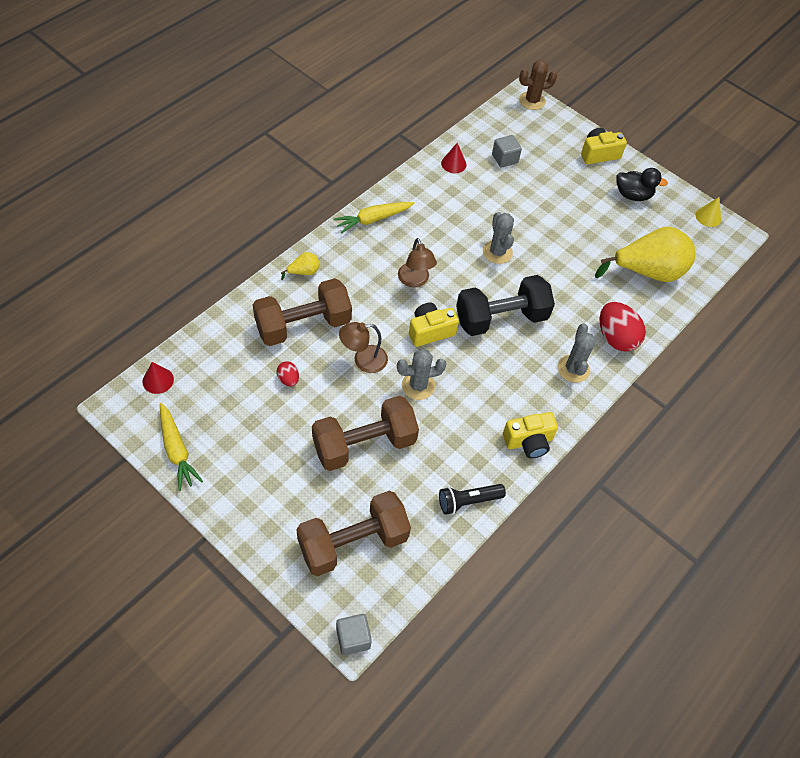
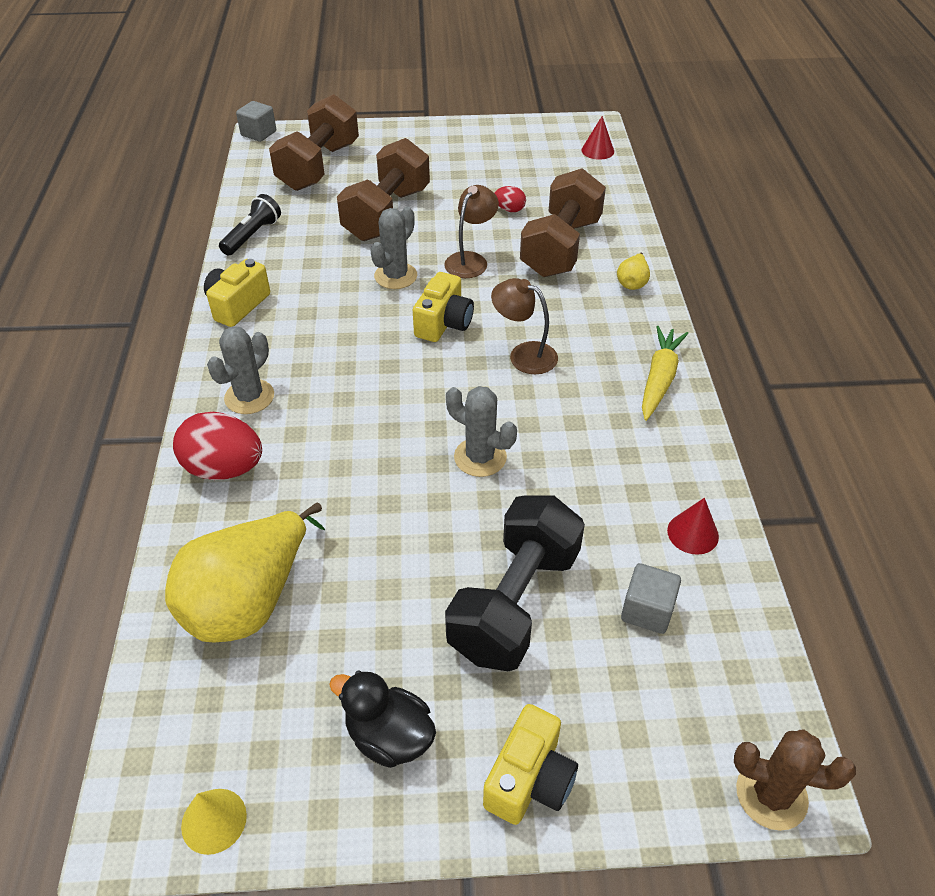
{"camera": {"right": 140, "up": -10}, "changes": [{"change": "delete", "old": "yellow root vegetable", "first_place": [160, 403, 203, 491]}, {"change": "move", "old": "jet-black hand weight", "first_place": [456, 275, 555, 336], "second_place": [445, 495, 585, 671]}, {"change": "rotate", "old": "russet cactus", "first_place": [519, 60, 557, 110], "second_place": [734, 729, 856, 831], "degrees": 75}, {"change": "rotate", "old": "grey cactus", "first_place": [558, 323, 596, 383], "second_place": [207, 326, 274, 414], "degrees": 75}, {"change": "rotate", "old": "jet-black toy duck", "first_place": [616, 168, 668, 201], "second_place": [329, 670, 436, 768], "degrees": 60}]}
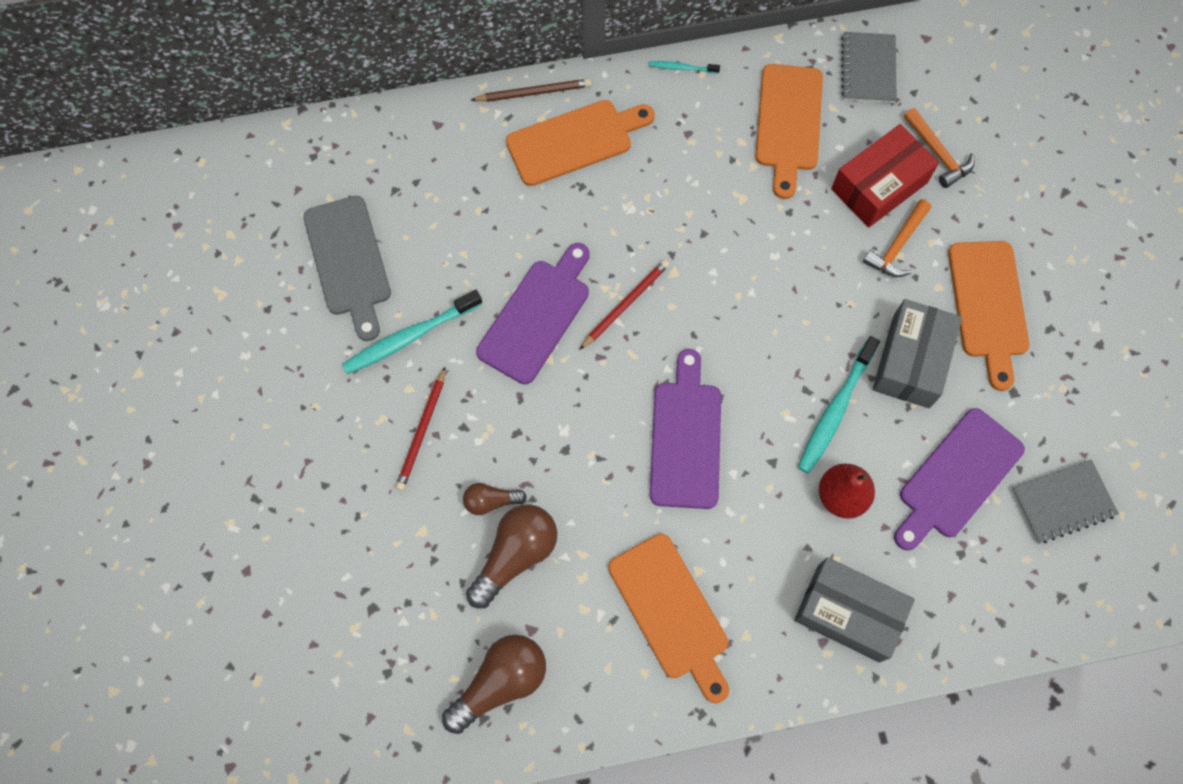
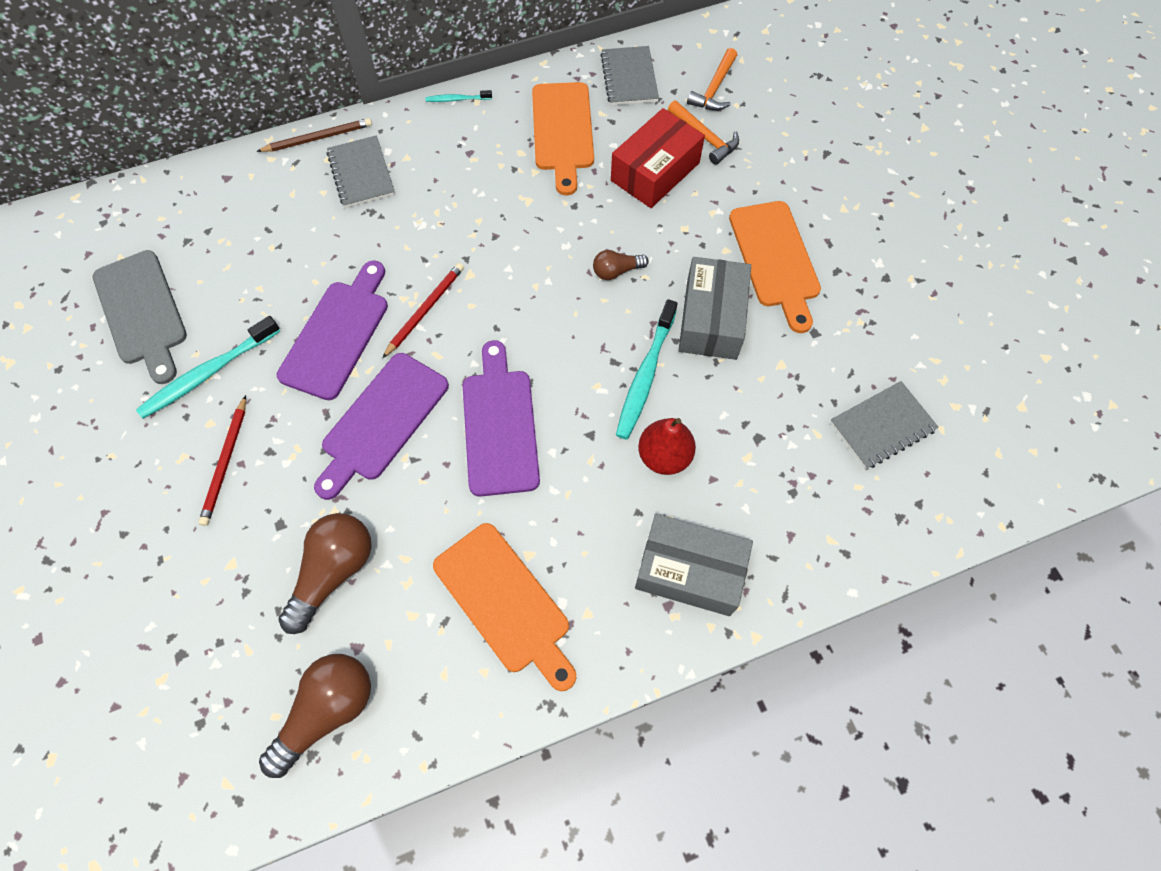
{"camera": {"right": -10, "up": -5}, "changes": [{"change": "move", "old": "russet light bulb", "first_place": [463, 483, 527, 515], "second_place": [593, 250, 649, 280]}, {"change": "replace", "old": "orange cutting board", "new": "grey exercise book", "first_place": [506, 100, 655, 186], "second_place": [327, 135, 395, 208]}, {"change": "move", "old": "orange carpenter's hammer", "first_place": [863, 199, 931, 277], "second_place": [687, 48, 737, 111]}, {"change": "move", "old": "violet cutting board", "first_place": [894, 408, 1025, 551], "second_place": [314, 353, 449, 500]}]}
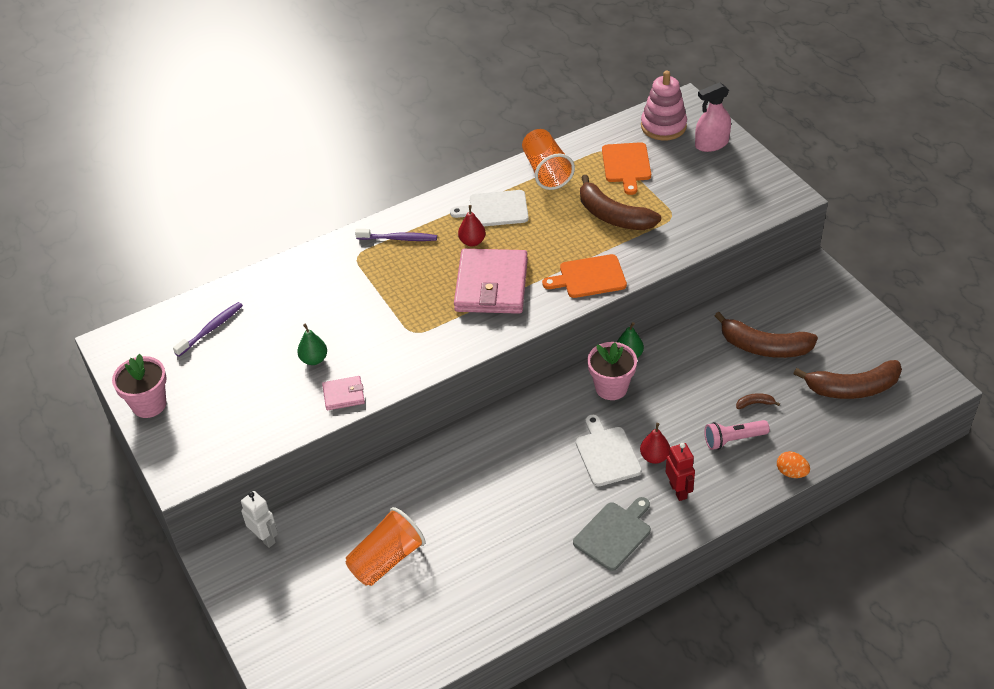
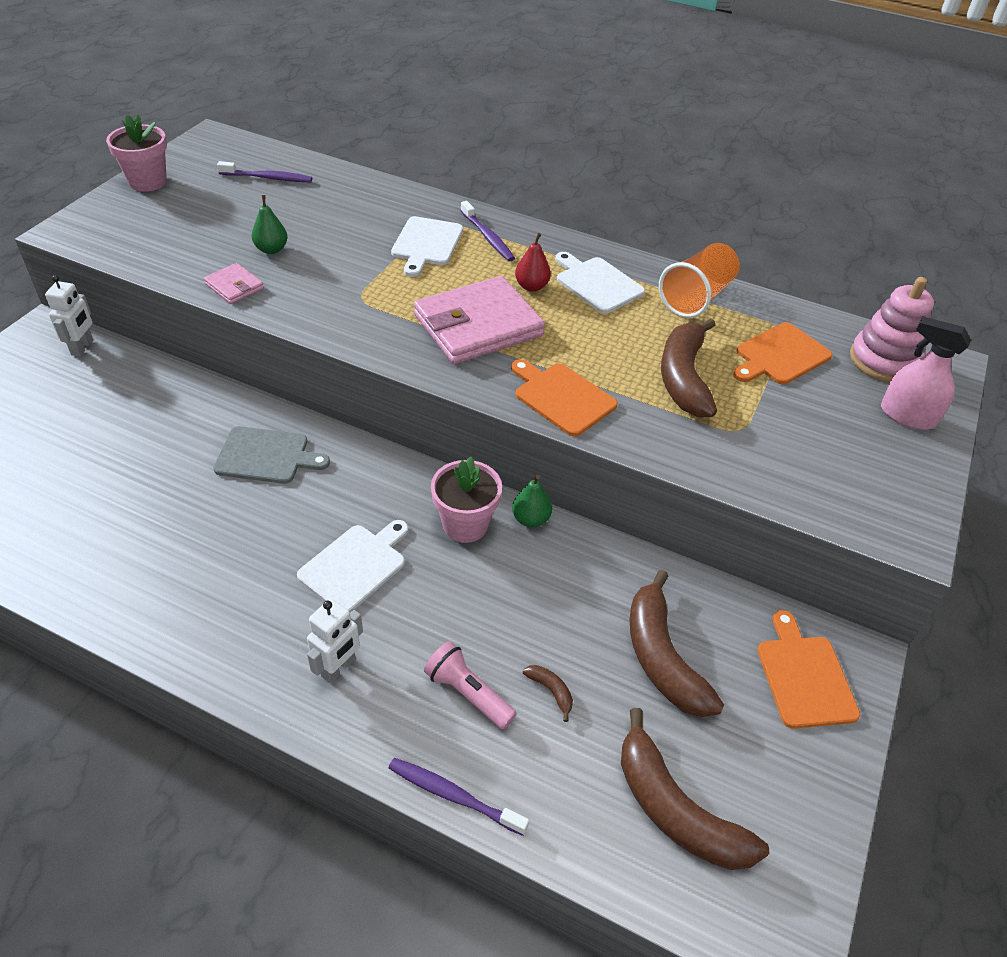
{"camera": {"right": 50, "up": 0}, "changes": [{"change": "delete", "old": "orange tumbler", "first_place": [346, 507, 425, 586]}, {"change": "move", "old": "grey cutting board", "first_place": [573, 497, 651, 571], "second_place": [213, 426, 330, 484]}, {"change": "delete", "old": "crimson pear fruit", "first_place": [640, 423, 670, 464]}, {"change": "recolor", "old": "crimson toy robot", "new": "pure white toy robot", "first_place": [666, 443, 695, 501], "second_place": [307, 599, 363, 684]}, {"change": "replace", "old": "orange egg", "new": "violet dental brush", "first_place": [777, 451, 810, 478], "second_place": [389, 758, 529, 836]}, {"change": "insert", "new": "pure white cutting board", "second_place": [391, 216, 463, 277]}, {"change": "insert", "new": "orange cutting board", "second_place": [757, 610, 860, 729]}]}
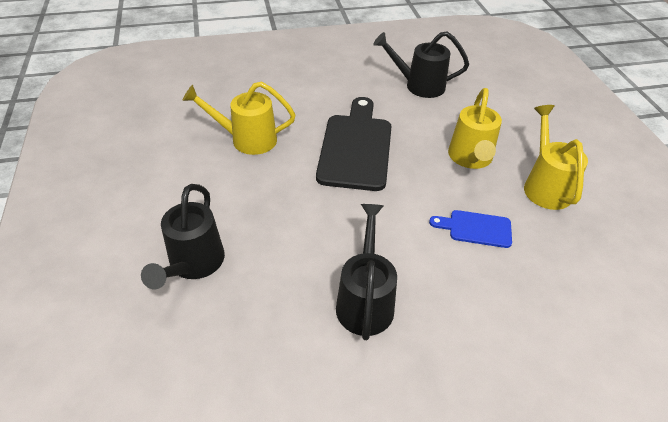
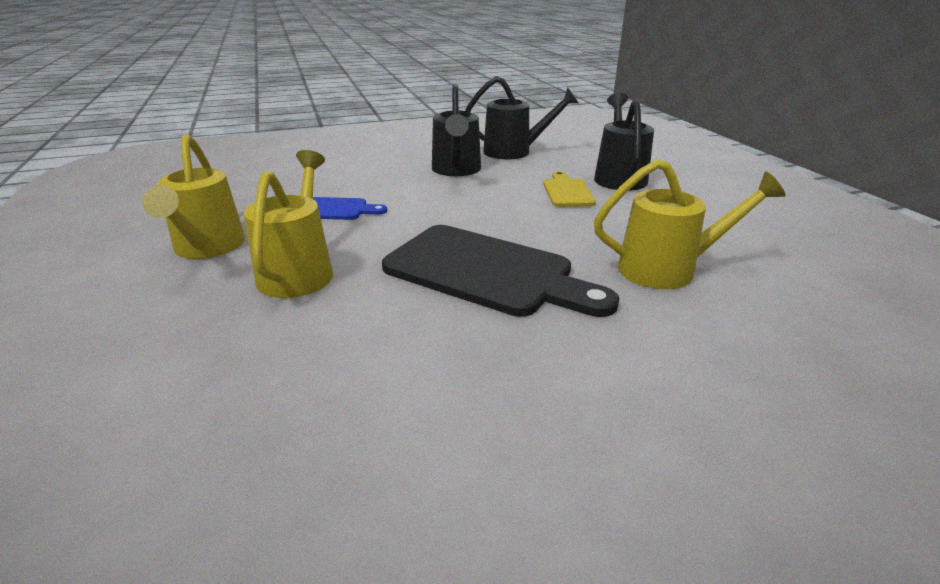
{"camera": {"right": 175, "up": -15}, "changes": [{"change": "rotate", "old": "jet-black cutting board", "first_place": [316, 97, 392, 191], "second_place": [382, 225, 620, 317], "degrees": -60}, {"change": "move", "old": "jet-black watering pot", "first_place": [373, 31, 469, 98], "second_place": [465, 76, 579, 159]}, {"change": "insert", "new": "yellow cutting board", "second_place": [543, 171, 596, 207]}]}
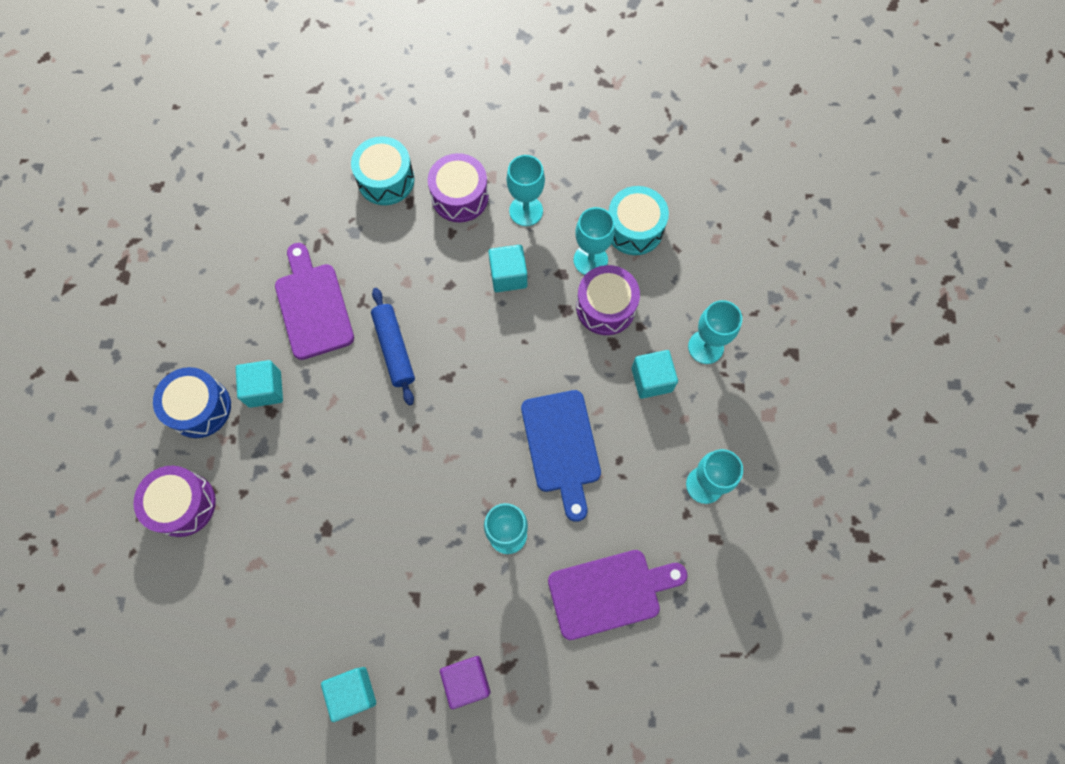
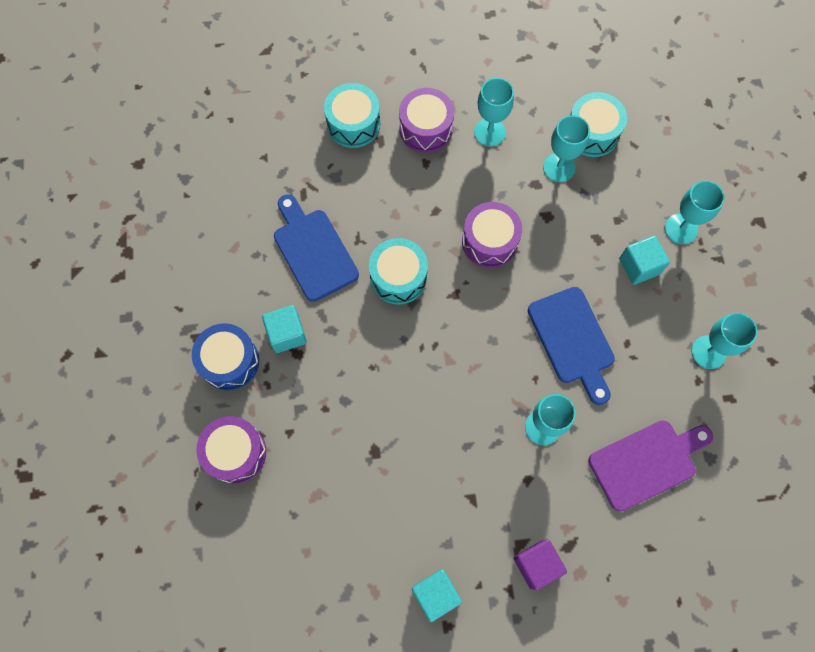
{"camera": {"right": -10, "up": 0}, "changes": [{"change": "recolor", "old": "violet cutting board", "new": "cobalt cutting board", "first_place": [275, 243, 354, 360], "second_place": [274, 194, 359, 302]}, {"change": "replace", "old": "cobalt pastry roller", "new": "aqua toy drum", "first_place": [371, 288, 415, 405], "second_place": [369, 238, 428, 304]}, {"change": "delete", "old": "aqua cube", "first_place": [488, 245, 527, 292]}, {"change": "move", "old": "violet toy drum", "first_place": [576, 265, 640, 335], "second_place": [462, 202, 522, 268]}]}
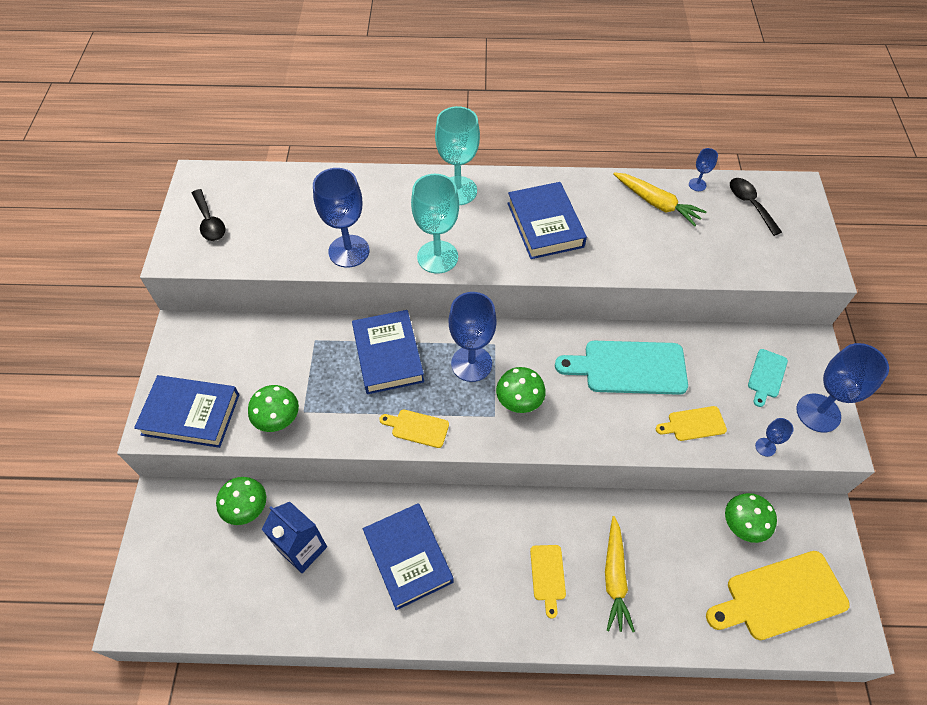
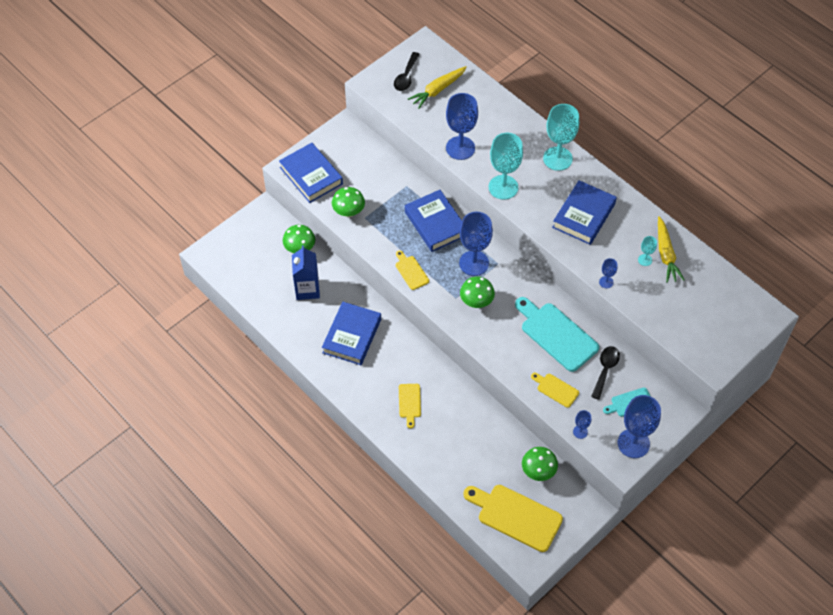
{"camera": {"right": 45, "up": 0}, "changes": [{"change": "rotate", "old": "cobalt hardback", "first_place": [352, 310, 424, 394], "second_place": [405, 190, 462, 252], "degrees": -60}, {"change": "rotate", "old": "yellow cutting board", "first_place": [530, 545, 566, 619], "second_place": [399, 384, 421, 428], "degrees": -45}, {"change": "move", "old": "yellow root vegetable", "first_place": [605, 516, 635, 632], "second_place": [408, 66, 467, 109]}, {"change": "move", "old": "cobalt wine glass", "first_place": [689, 148, 718, 191], "second_place": [599, 258, 618, 288]}, {"change": "move", "old": "jet-black spoon", "first_place": [730, 178, 782, 236], "second_place": [591, 346, 620, 400]}, {"change": "insert", "new": "aqua wine glass", "second_place": [638, 236, 657, 266]}]}
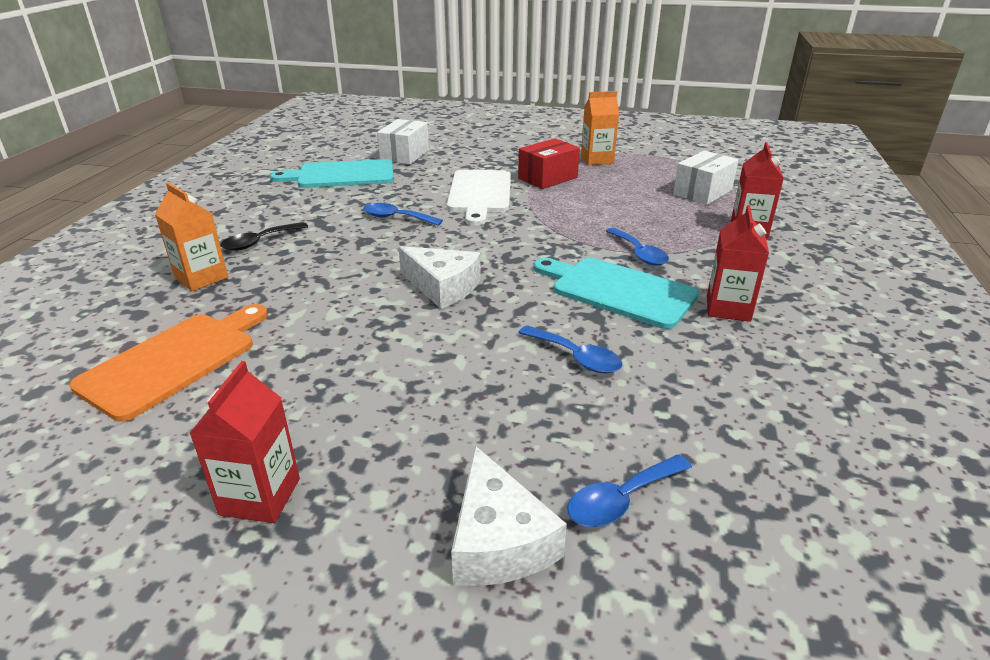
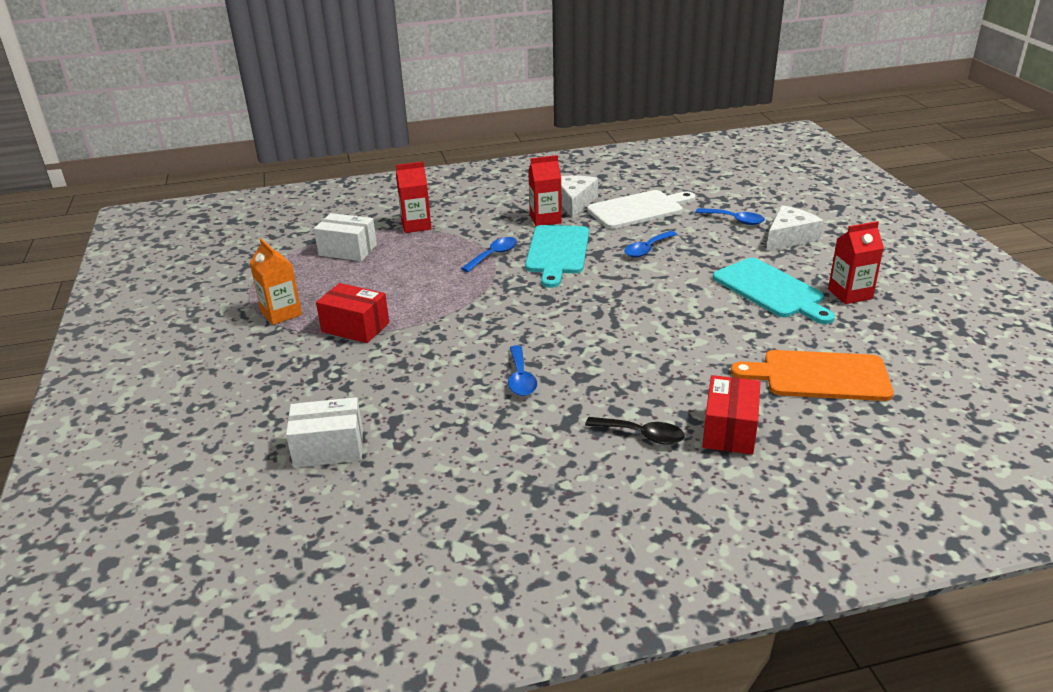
{"camera": {"right": -115, "up": 0}, "changes": [{"change": "replace", "old": "orange milk carton", "new": "crimson box", "first_place": [155, 183, 228, 291], "second_place": [702, 375, 761, 454]}, {"change": "move", "old": "aqua cutting board", "first_place": [270, 159, 393, 188], "second_place": [713, 258, 835, 324]}, {"change": "move", "old": "pure white cheese", "first_place": [398, 246, 481, 309], "second_place": [561, 175, 598, 218]}, {"change": "move", "old": "pure white cutting board", "first_place": [447, 170, 511, 226], "second_place": [587, 190, 695, 229]}, {"change": "rotate", "old": "cobalt spoon", "first_place": [518, 325, 622, 373], "second_place": [624, 231, 677, 257], "degrees": -150}]}
